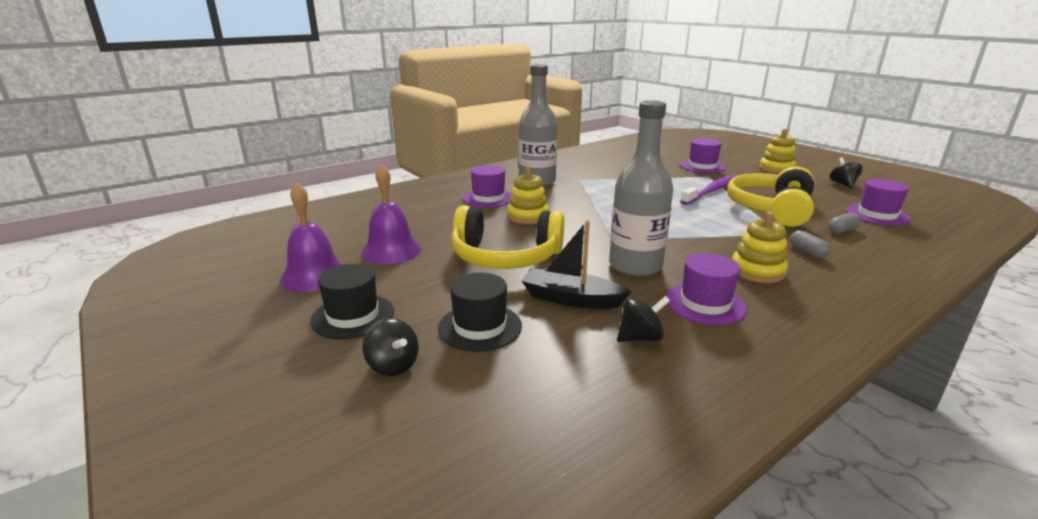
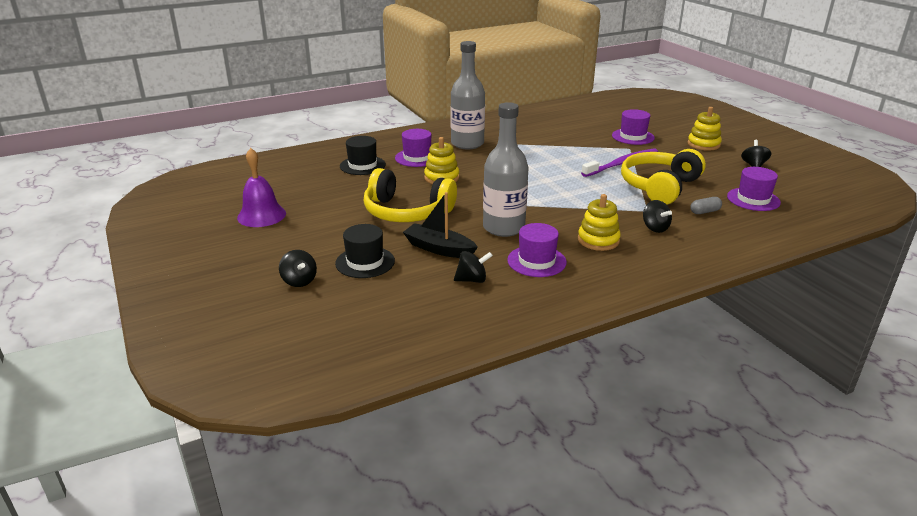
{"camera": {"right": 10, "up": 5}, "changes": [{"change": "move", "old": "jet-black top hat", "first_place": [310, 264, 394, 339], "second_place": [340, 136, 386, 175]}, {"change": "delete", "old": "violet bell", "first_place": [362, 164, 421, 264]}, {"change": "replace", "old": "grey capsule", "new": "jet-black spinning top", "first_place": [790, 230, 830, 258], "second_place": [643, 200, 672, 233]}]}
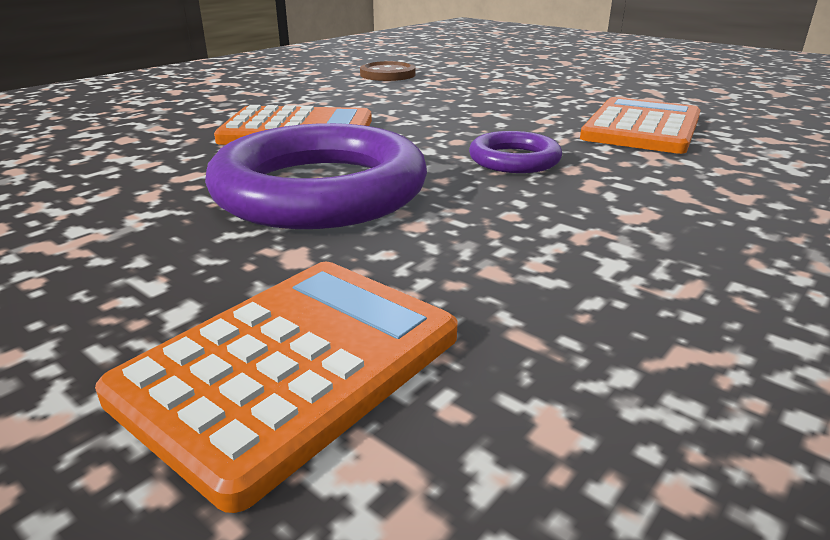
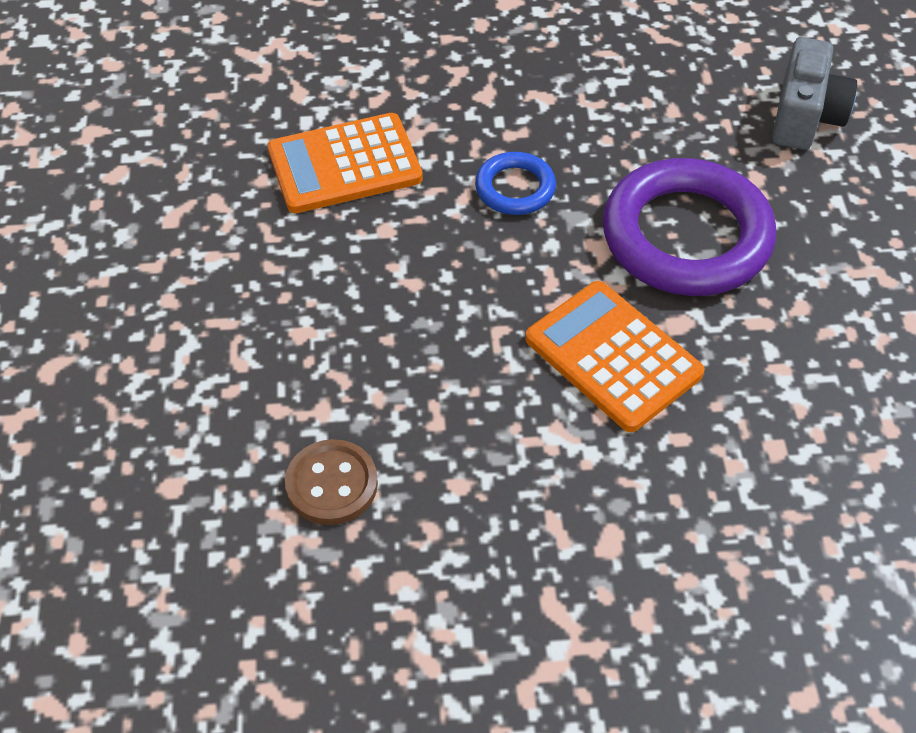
{"camera": {"right": -135, "up": 25}, "changes": [{"change": "replace", "old": "orange pocket calculator", "new": "grey photo camera", "first_place": [95, 262, 458, 513], "second_place": [772, 37, 857, 150]}, {"change": "recolor", "old": "violet torus", "new": "cobalt torus", "first_place": [469, 131, 562, 173], "second_place": [475, 152, 556, 215]}]}
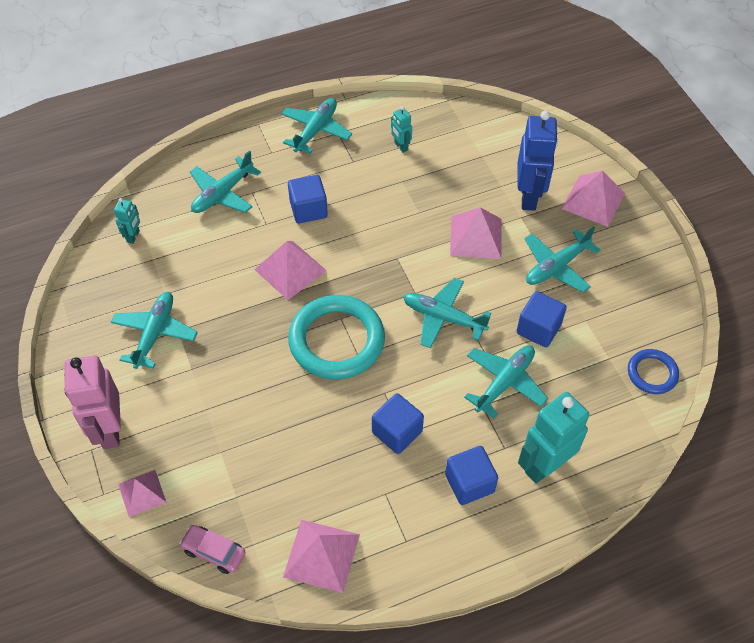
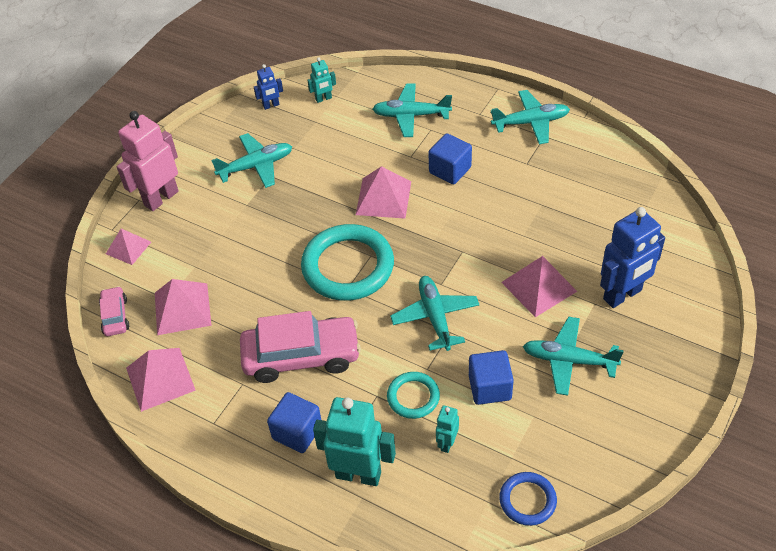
{"camera": {"right": 55, "up": -5}, "changes": [{"change": "replace", "old": "cobalt cube", "new": "rosy automobile", "first_place": [372, 393, 424, 454], "second_place": [240, 311, 361, 383]}, {"change": "move", "old": "aqua toy robot", "first_place": [391, 106, 412, 153], "second_place": [436, 405, 459, 453]}, {"change": "replace", "old": "aqua toy plane", "new": "aqua torus", "first_place": [464, 345, 548, 419], "second_place": [387, 372, 440, 419]}, {"change": "move", "old": "rosy pyramid", "first_place": [562, 170, 625, 227], "second_place": [155, 279, 212, 335]}, {"change": "insert", "new": "cobalt toy robot", "second_place": [254, 64, 283, 110]}]}
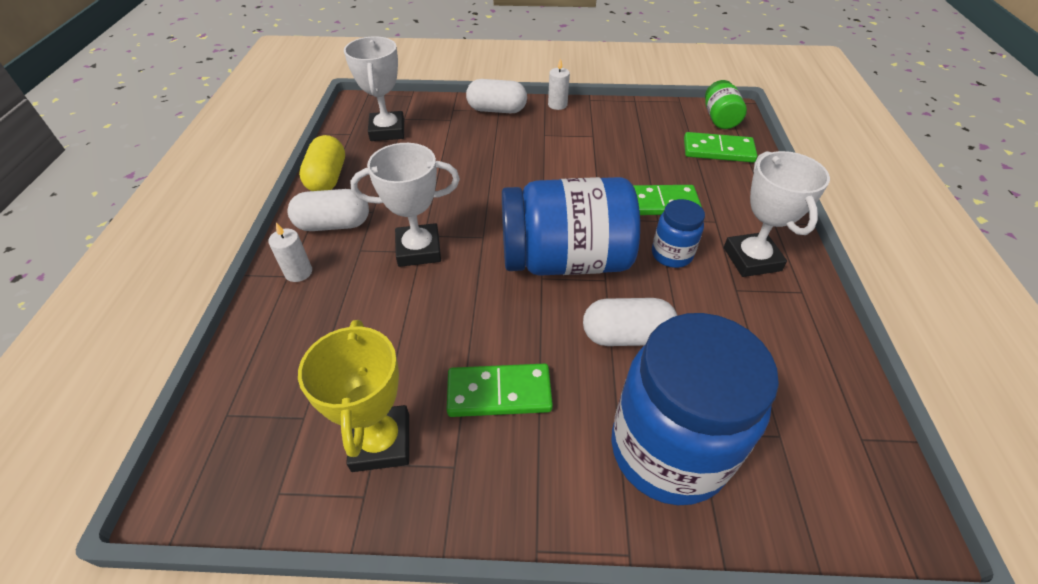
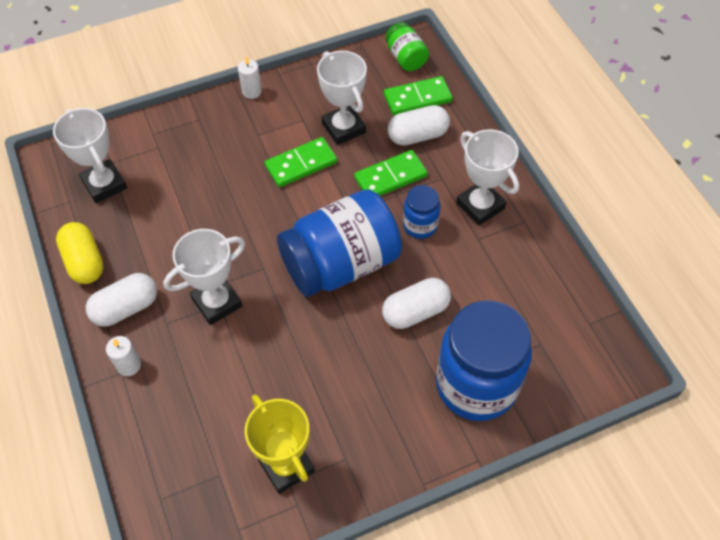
{"camera": {"right": -25, "up": 10}, "changes": [{"change": "move", "old": "leaf-green domino tile", "first_place": [447, 363, 553, 417], "second_place": [265, 137, 337, 187]}, {"change": "move", "old": "pure white capsule", "first_place": [466, 79, 527, 113], "second_place": [388, 105, 450, 146]}, {"change": "insert", "new": "pure white award cup", "second_place": [317, 51, 367, 145]}]}
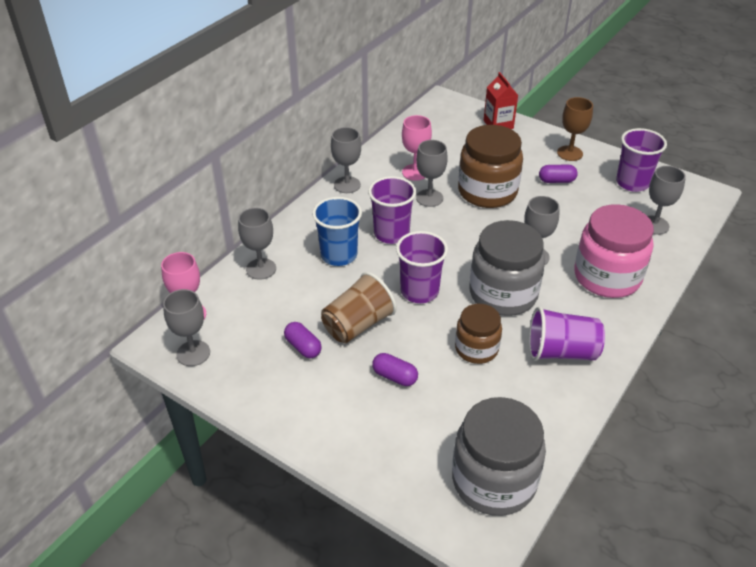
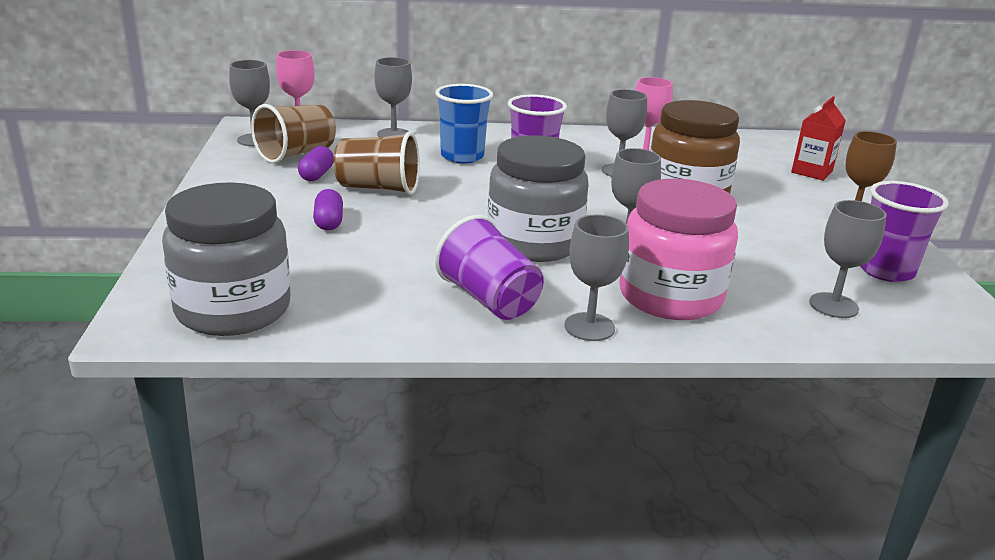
{"camera": {"right": 50, "up": -15}, "changes": [{"change": "move", "old": "grey wine glass", "first_place": [331, 127, 361, 193], "second_place": [564, 214, 629, 341]}, {"change": "delete", "old": "violet tumbler", "first_place": [396, 231, 448, 303]}, {"change": "delete", "old": "russet preserve jar", "first_place": [455, 304, 502, 364]}, {"change": "delete", "old": "violet capsule", "first_place": [539, 165, 578, 183]}, {"change": "insert", "new": "russet tumbler", "second_place": [251, 104, 336, 164]}]}
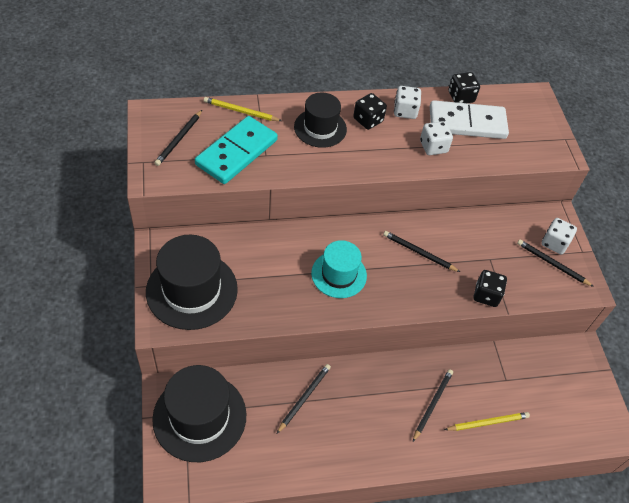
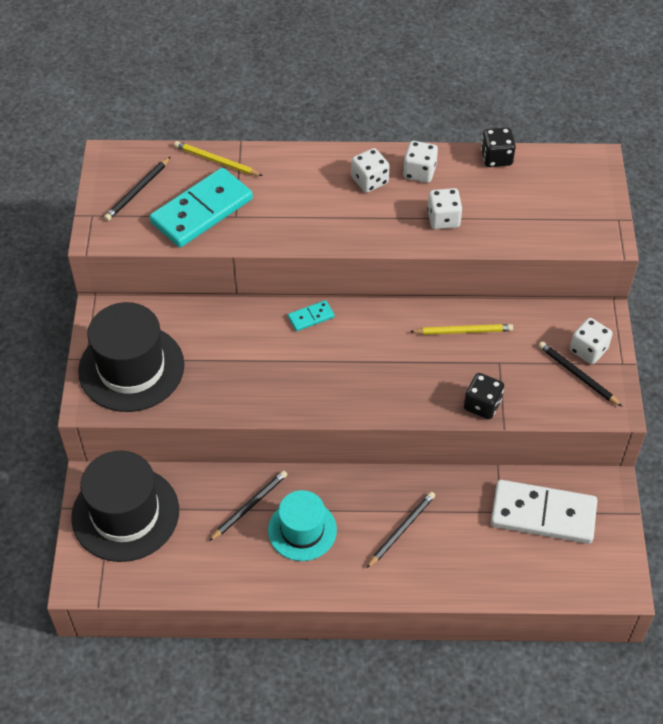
{"camera": {"right": 15, "up": 0}, "changes": [{"change": "delete", "old": "jet-black top hat", "first_place": [294, 92, 347, 148]}, {"change": "move", "old": "aqua top hat", "first_place": [311, 240, 367, 298], "second_place": [268, 490, 337, 561]}, {"change": "recolor", "old": "jet-black dice", "new": "pure white dice", "first_place": [353, 93, 387, 130], "second_place": [351, 148, 389, 193]}, {"change": "delete", "old": "jet-black pencil", "first_place": [383, 231, 460, 272]}, {"change": "move", "old": "pure white domino tile", "first_place": [430, 100, 509, 139], "second_place": [491, 480, 597, 544]}, {"change": "move", "old": "yellow pencil", "first_place": [444, 412, 530, 431], "second_place": [410, 324, 513, 335]}, {"change": "insert", "new": "aqua domino tile", "second_place": [288, 300, 334, 331]}]}
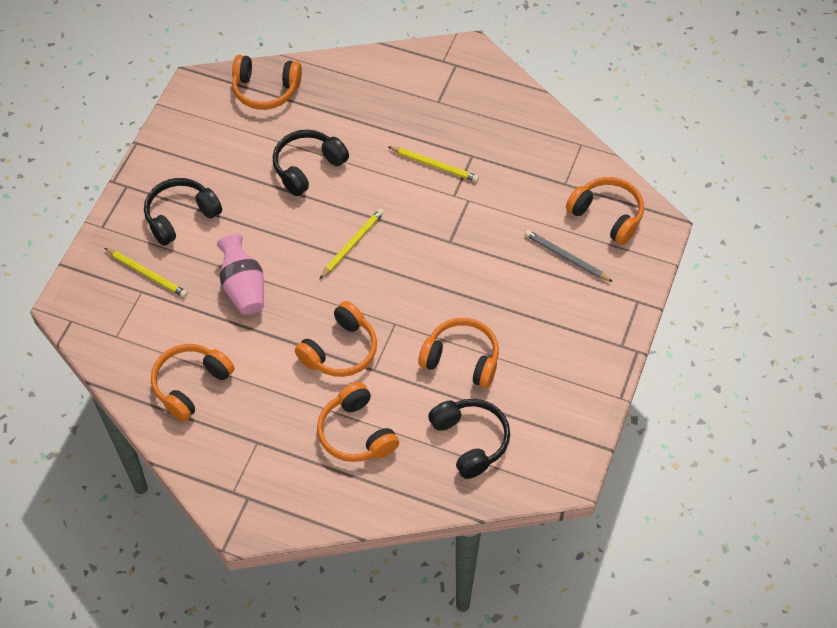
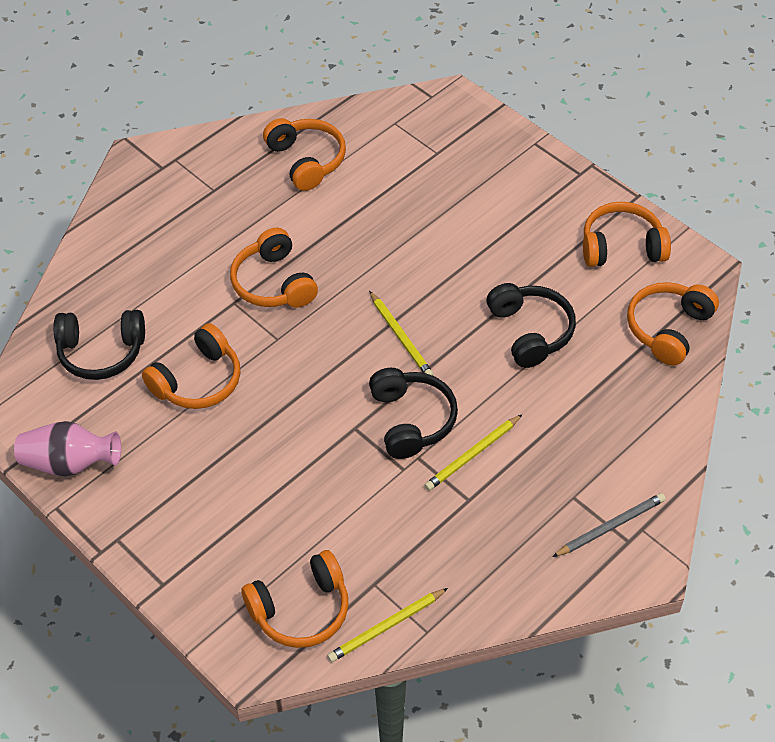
{"camera": {"right": 115, "up": -5}, "changes": [{"change": "move", "old": "yellow pencil", "first_place": [104, 248, 188, 298], "second_place": [327, 588, 448, 662]}, {"change": "move", "old": "jet-black headphones", "first_place": [144, 178, 222, 246], "second_place": [369, 368, 458, 459]}, {"change": "move", "old": "rosy vase", "first_place": [217, 234, 264, 315], "second_place": [14, 421, 121, 476]}, {"change": "move", "old": "orange headphones", "first_place": [317, 382, 399, 462], "second_place": [583, 202, 671, 267]}, {"change": "move", "old": "grey pencil", "first_place": [525, 230, 613, 282], "second_place": [552, 493, 666, 557]}]}
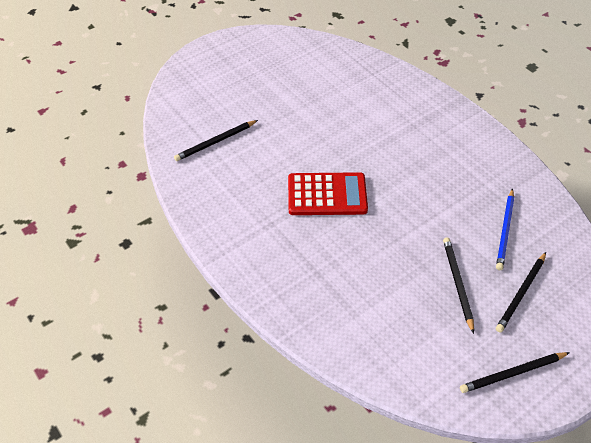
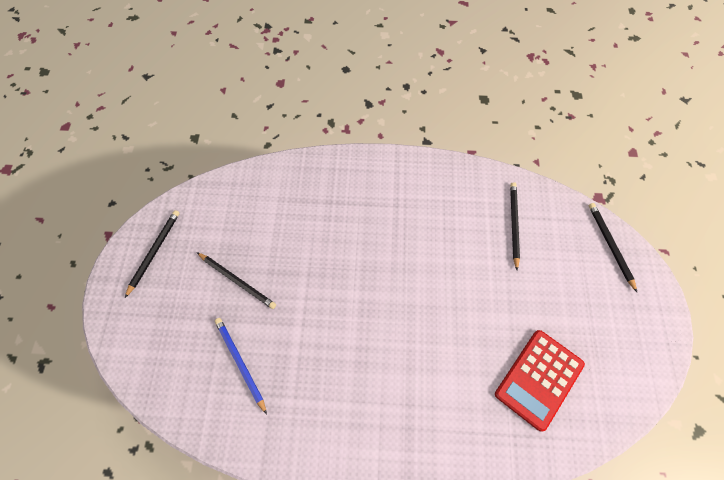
{"camera": {"right": 130, "up": 15}, "changes": [{"change": "move", "old": "crimson pocket calculator", "first_place": [288, 172, 368, 215], "second_place": [495, 330, 585, 431]}, {"change": "move", "old": "jet-black pencil", "first_place": [496, 252, 546, 333], "second_place": [588, 203, 637, 292]}]}
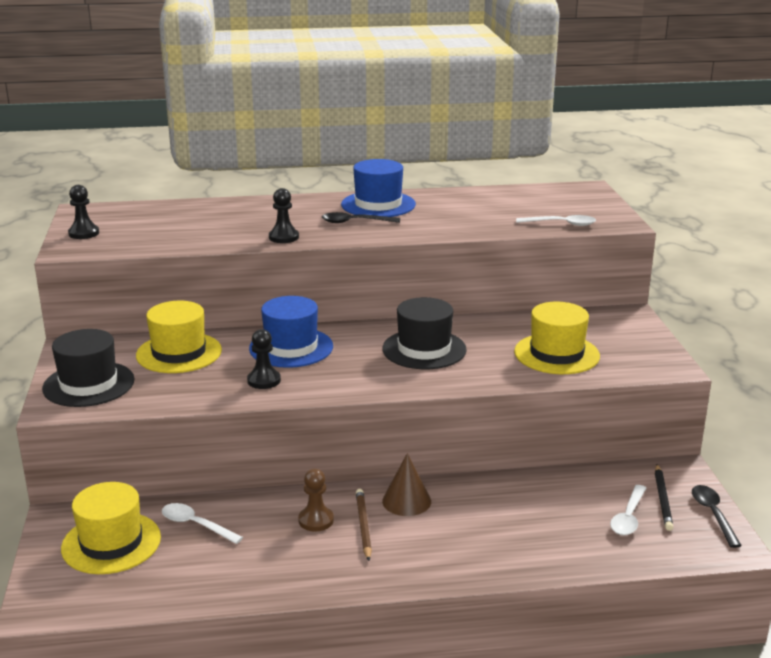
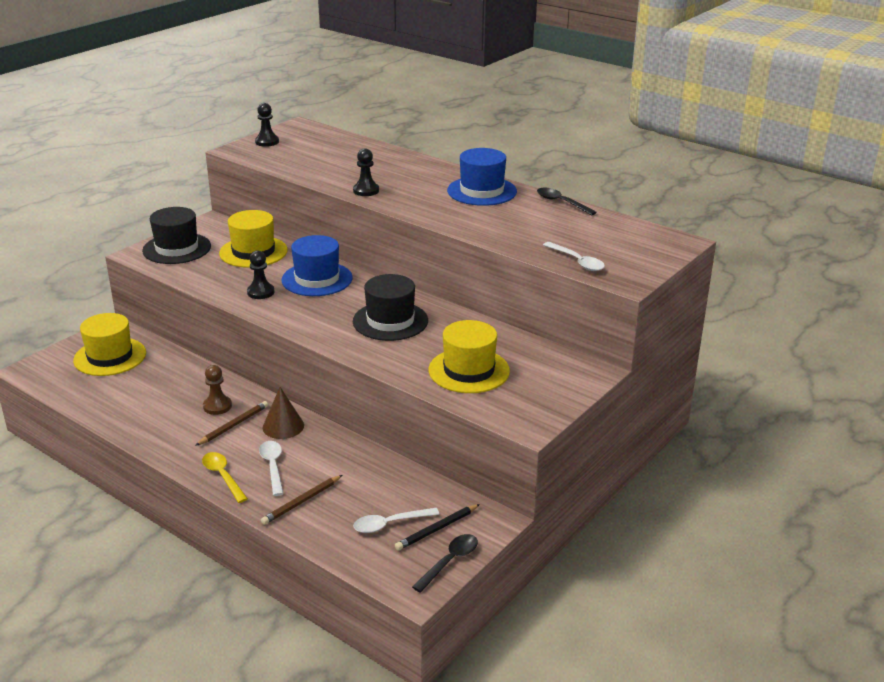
{"camera": {"right": 45, "up": 5}, "changes": [{"change": "move", "old": "pure white spoon", "first_place": [162, 503, 243, 544], "second_place": [259, 441, 284, 496]}, {"change": "move", "old": "jet-black spoon", "first_place": [322, 212, 400, 223], "second_place": [537, 188, 597, 215]}, {"change": "insert", "new": "yellow spoon", "second_place": [202, 452, 248, 503]}, {"change": "insert", "new": "russet pencil", "second_place": [261, 475, 342, 525]}]}
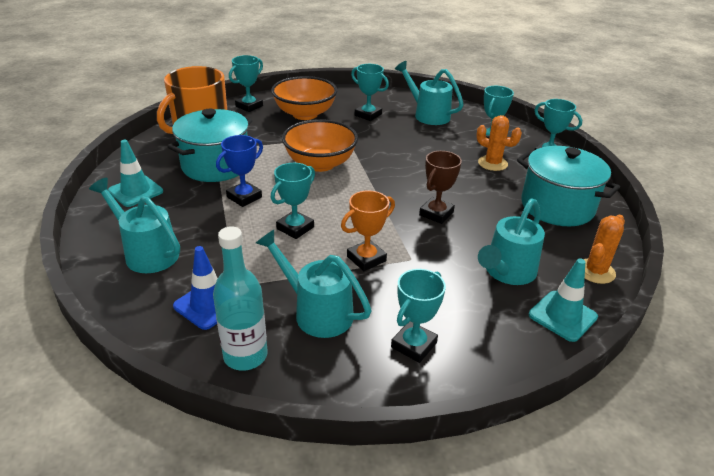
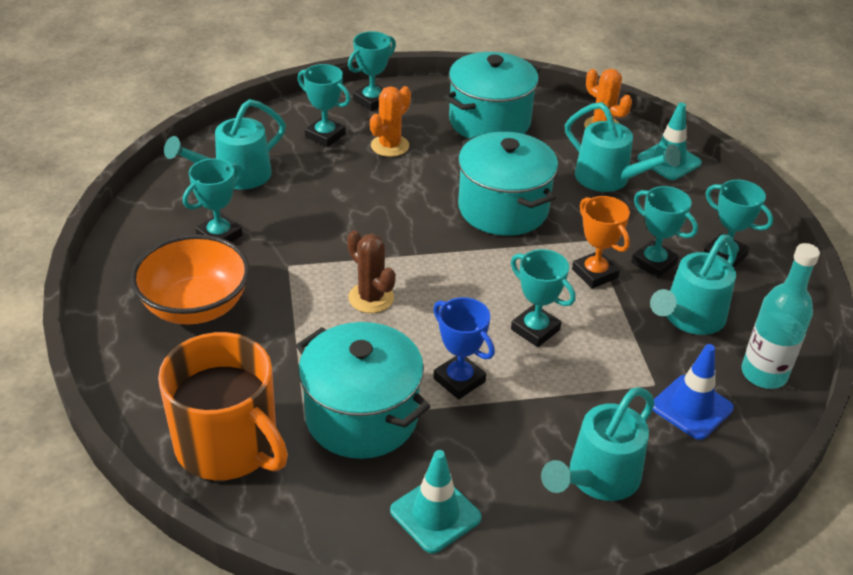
{"camera": {"right": -85, "up": 5}, "changes": [{"change": "move", "old": "aqua award cup", "first_place": [229, 55, 263, 112], "second_place": [631, 186, 698, 278]}, {"change": "replace", "old": "orange bowl", "new": "russet cactus", "first_place": [282, 119, 358, 172], "second_place": [347, 231, 396, 313]}, {"change": "replace", "old": "russet award cup", "new": "aqua stockpot", "first_place": [419, 151, 462, 224], "second_place": [458, 132, 558, 236]}]}
